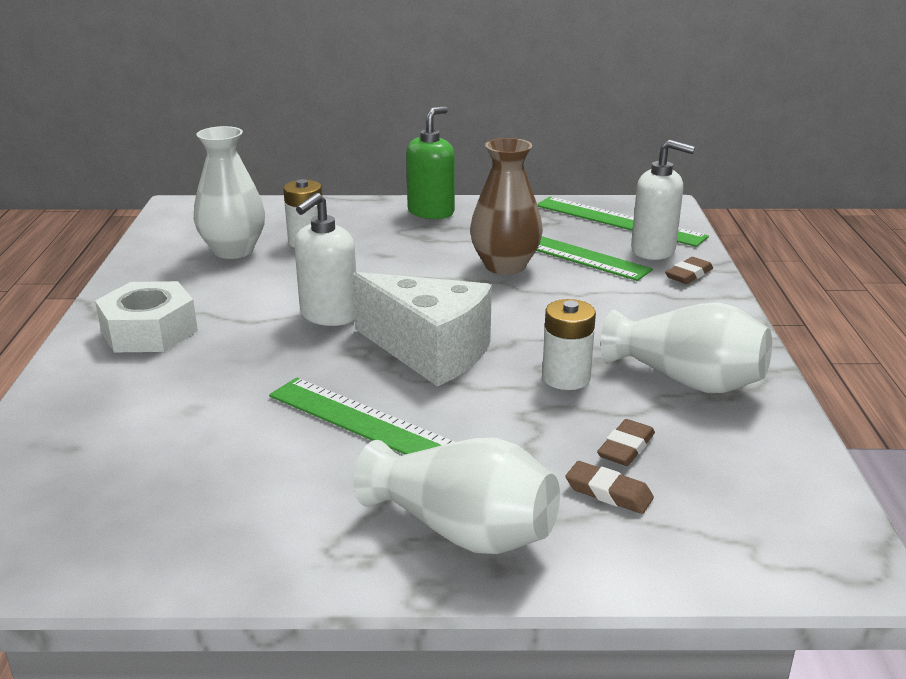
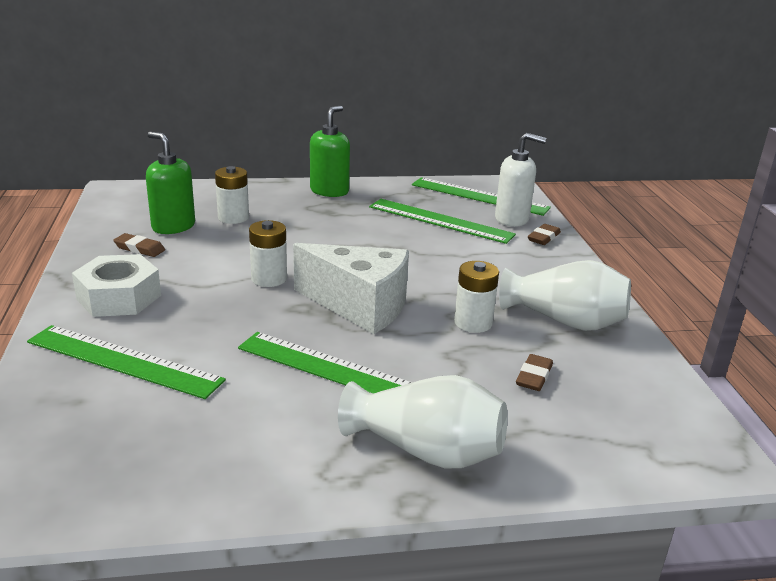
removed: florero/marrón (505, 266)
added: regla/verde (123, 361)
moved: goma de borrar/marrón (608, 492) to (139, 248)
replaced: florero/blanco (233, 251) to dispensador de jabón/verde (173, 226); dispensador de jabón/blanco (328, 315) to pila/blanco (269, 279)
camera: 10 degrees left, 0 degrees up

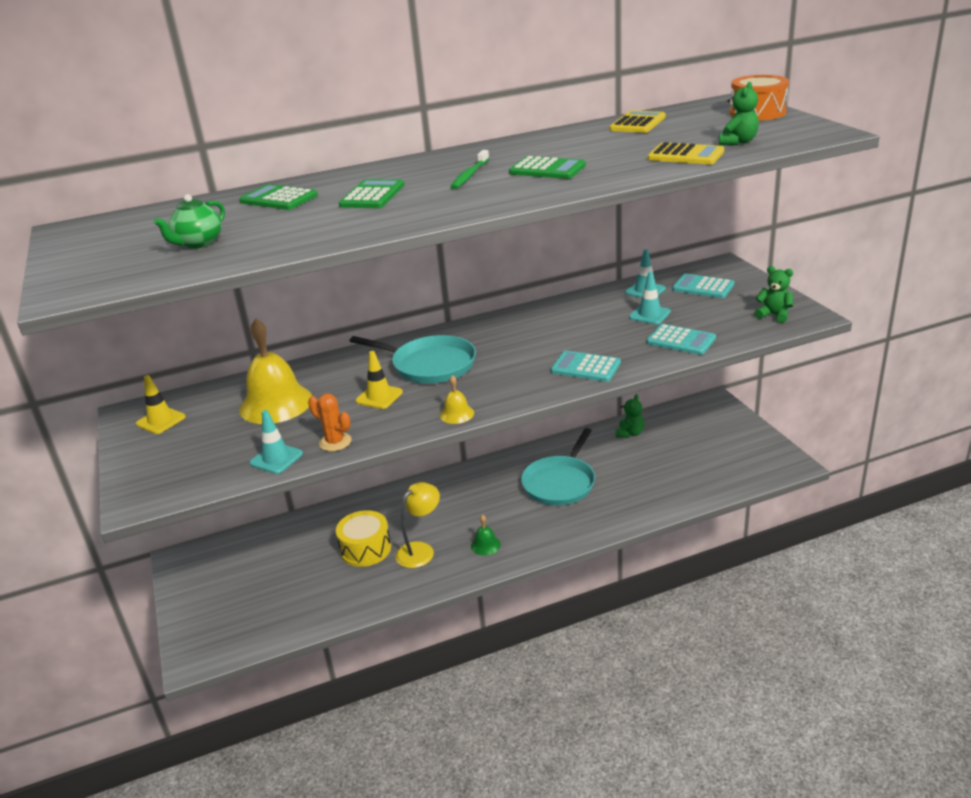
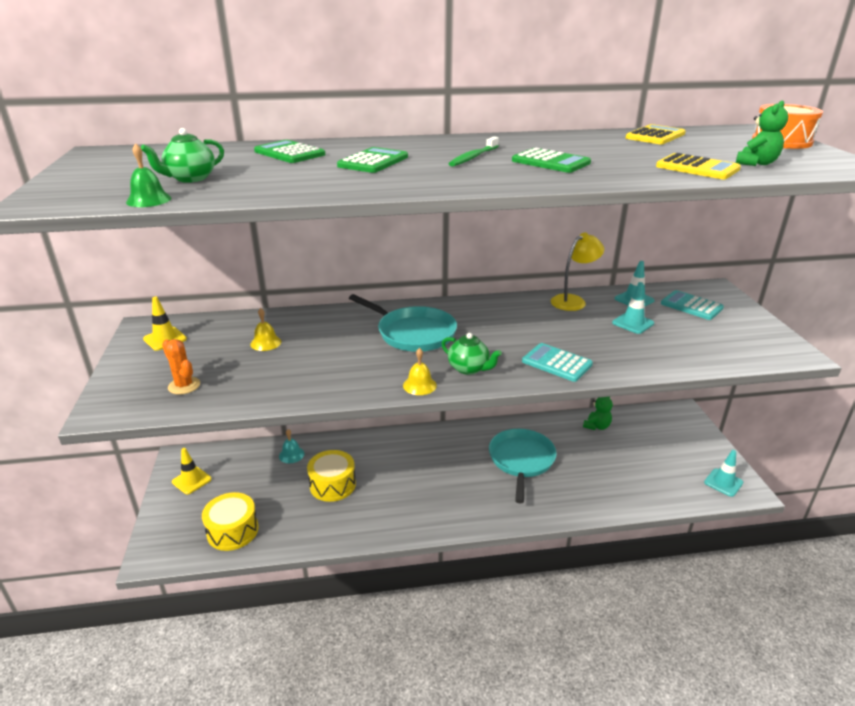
removed: calculadora/turquesa (681, 340); osito/verde (774, 315)
added: tambor/amarillo (232, 531); campana/turquesa (291, 454); tetera/verde (469, 368)
moved: cono de tráfico/turquesa (276, 458) to (723, 482); cactus/naranja (335, 442) to (184, 386); cono de tráfico/amarillo (379, 397) to (191, 480); lámpara/amarillo (420, 550) to (573, 301); campana/verde (485, 545) to (149, 200)
turned: sartén/turquesa (560, 483) = (521, 460) 150 degrees clockwise
resized: campana/amarillo (276, 403) = (266, 343) x0.45
camera: 10 degrees right, 0 degrees up

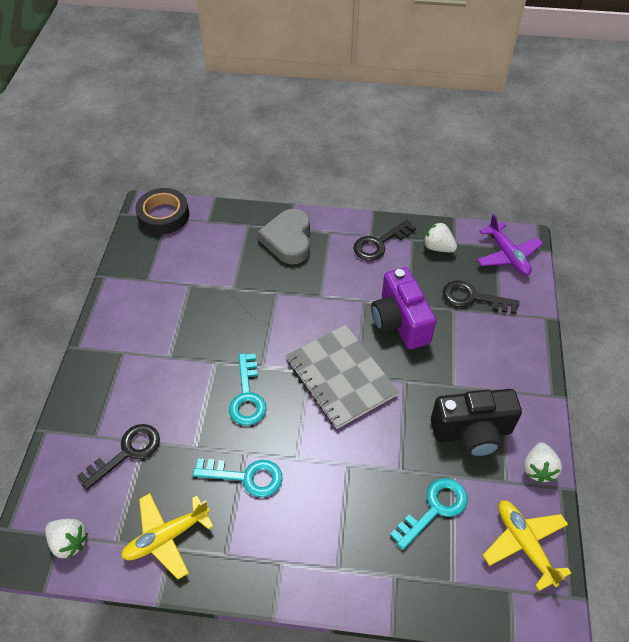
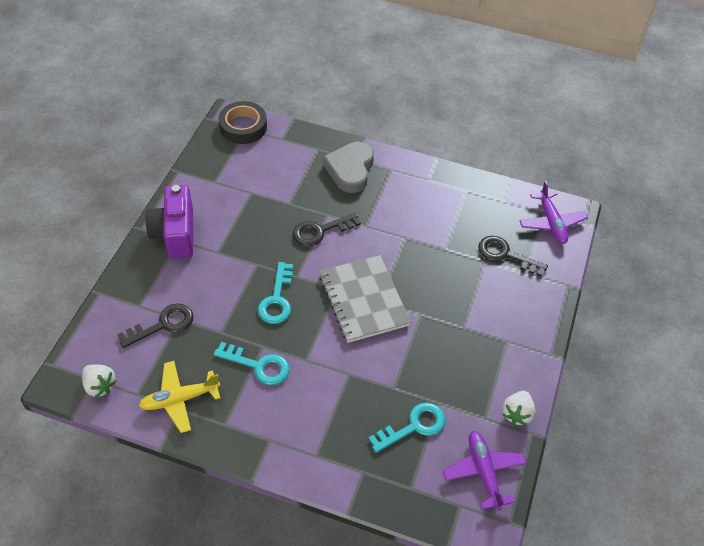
removed: fresa/blanco (438, 247); cámara/negro (472, 432)
moved: llave/negro (379, 244) to (320, 231); cámara/morado (400, 322) to (175, 234)
recoloured: avión/amarillo (524, 544) to avión/morado (484, 472)
camera: 10 degrees right, 0 degrees up

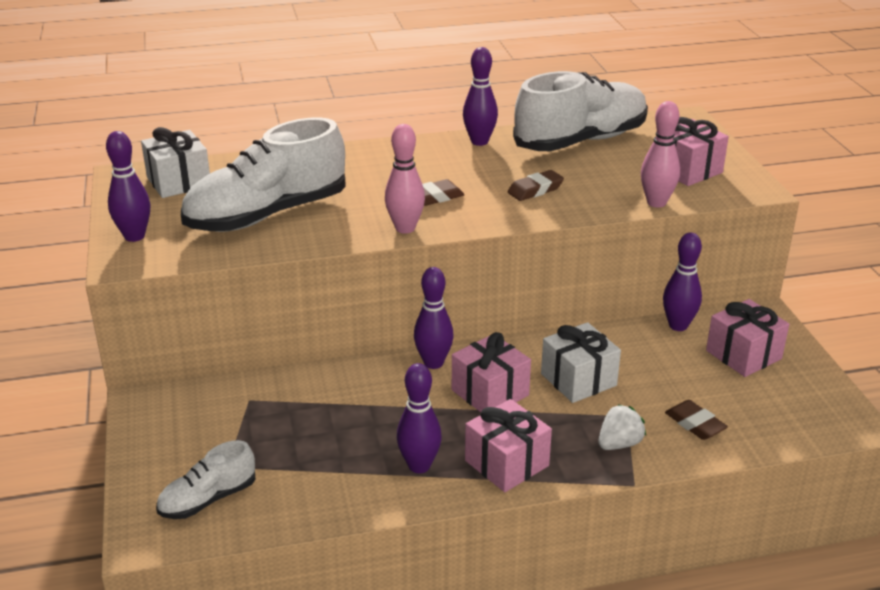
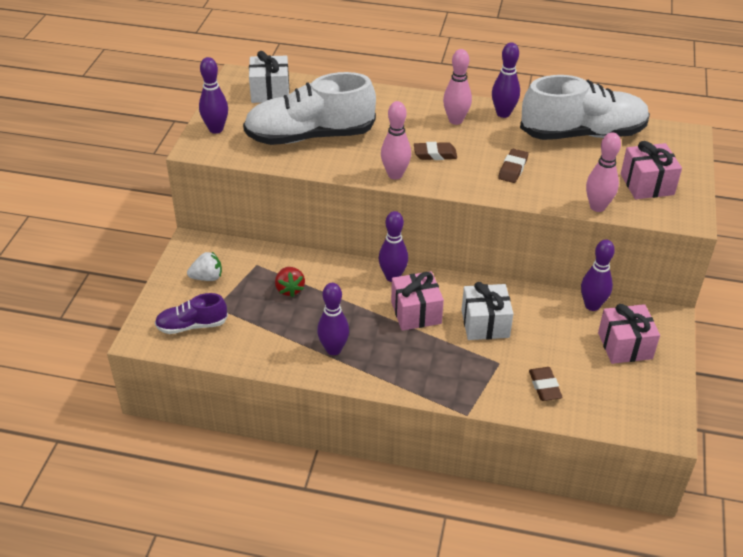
removed: regalo/rosa (506, 463)
added: fresa/rojo (289, 289); bolo/rosa (455, 120)
moved: fresa/blanco (619, 444) to (207, 277)
recoloured: zapato/blanco (208, 499) to zapato/morado (192, 325)
turned: goma de borrar/marrón (535, 190) = (513, 169) 60 degrees counterclockwise
camera: 25 degrees right, 10 degrees up

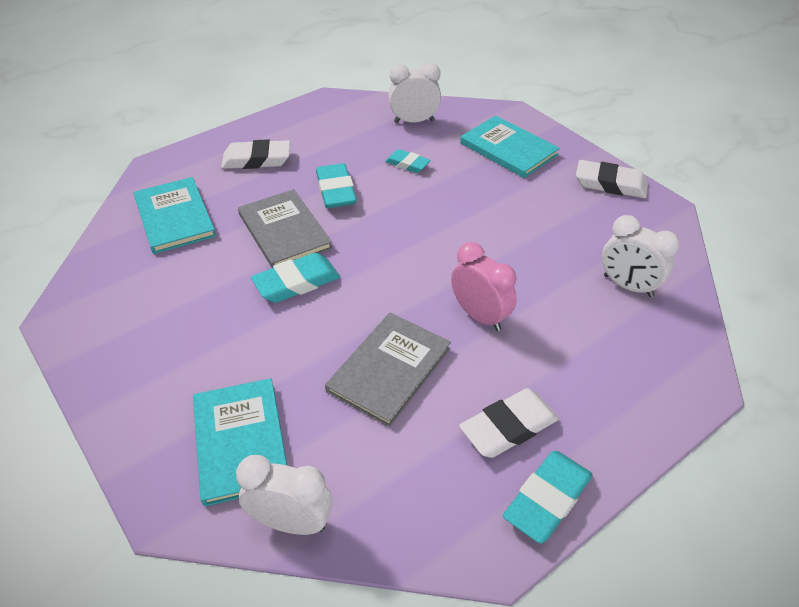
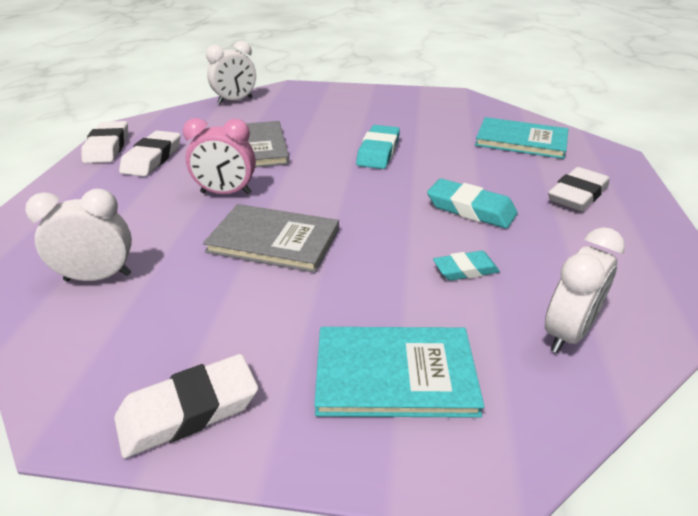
removed: libro/turquesa (240, 442)
moved: libro/gris (284, 231) to (274, 240)
recoloured: goma de borrar/turquesa (547, 499) to goma de borrar/blanco (107, 147)
camera: 135 degrees right, 10 degrees down

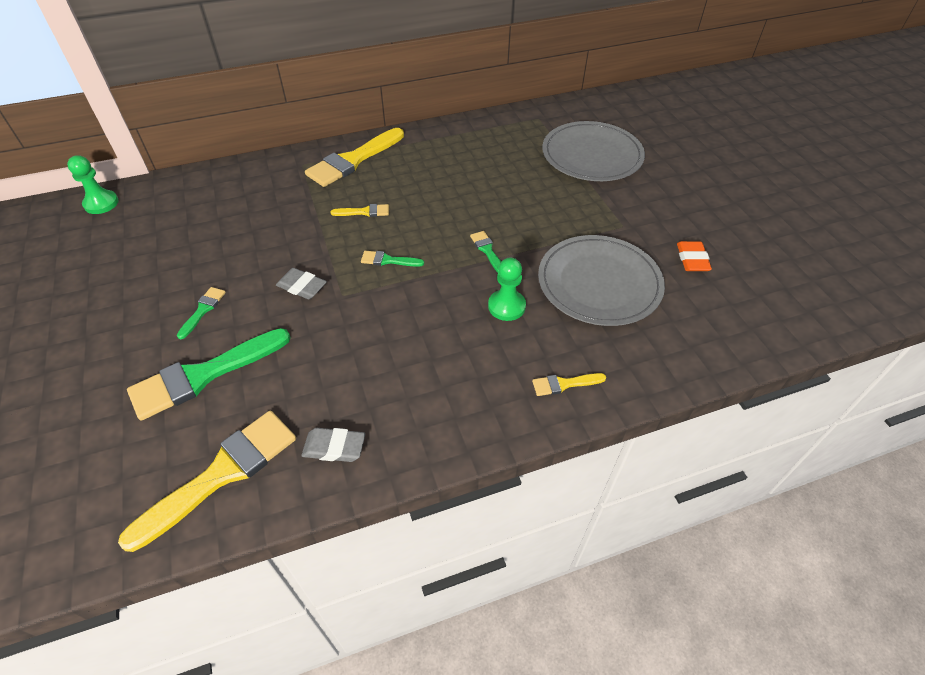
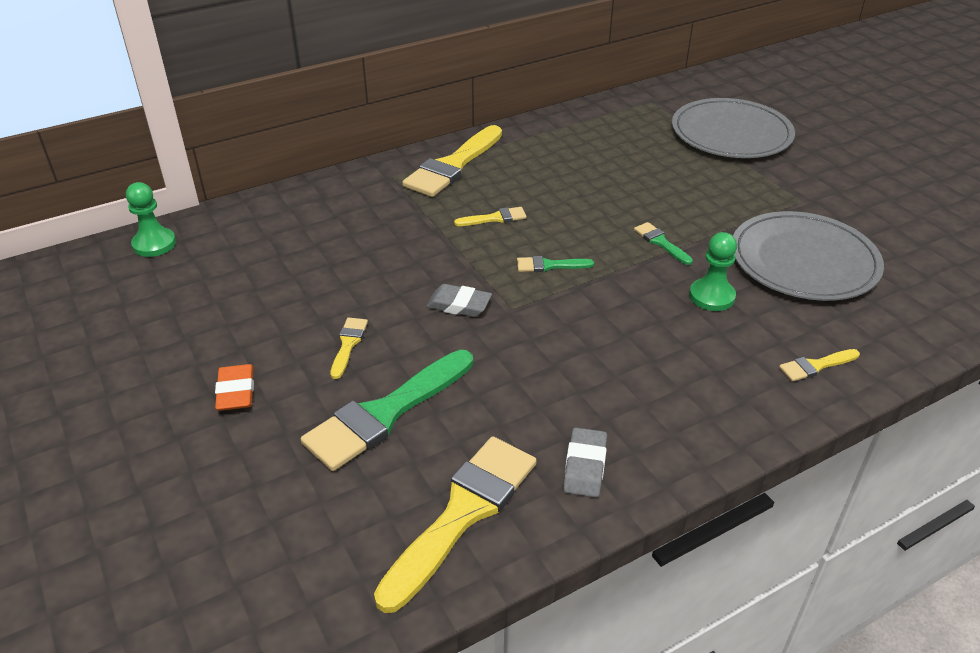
moved: goma de borrar/naranja (692, 259) to (236, 392)
recoloured: pincel/verde (203, 310) to pincel/amarillo (348, 344)
turned: goma de borrar/gris (334, 447) = (585, 466) 75 degrees counterclockwise
camera: 10 degrees left, 10 degrees down

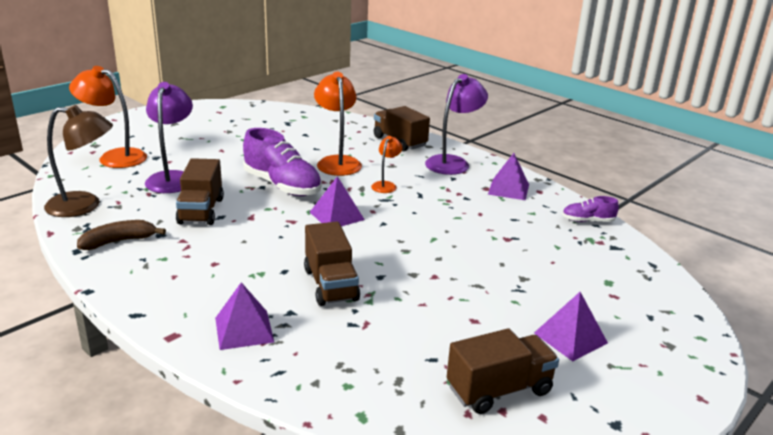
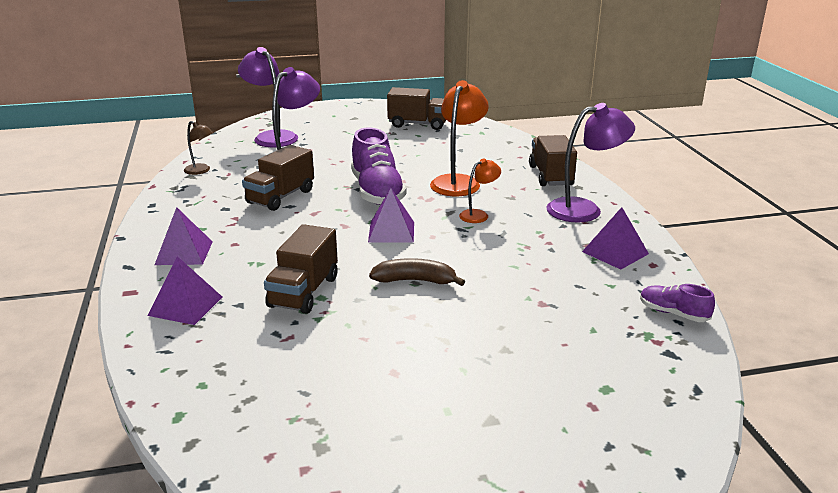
moved: plátano/marrón (119, 241) to (415, 281); camión/marrón (499, 390) to (418, 124); pirámide/morado (570, 338) to (184, 253)
recoloured: lámpara/naranja (114, 157) to lámpara/morado (271, 137)
resized: lámpara/marrón (84, 206) = (201, 171) x0.54
camera: 35 degrees right, 0 degrees up

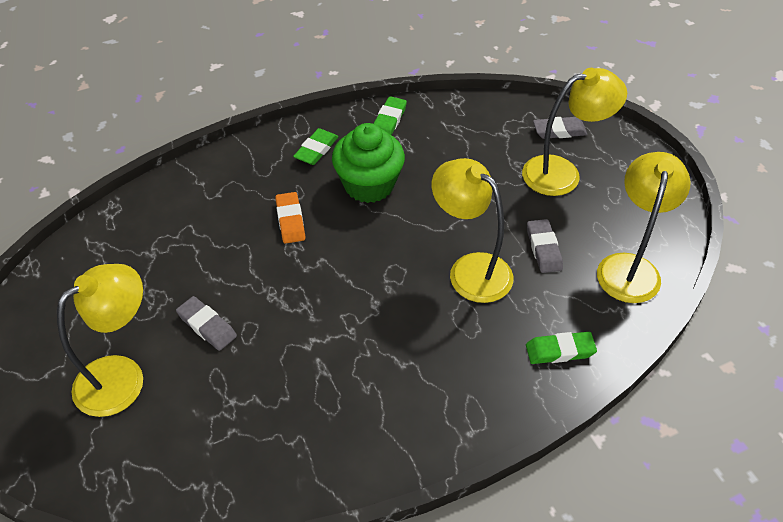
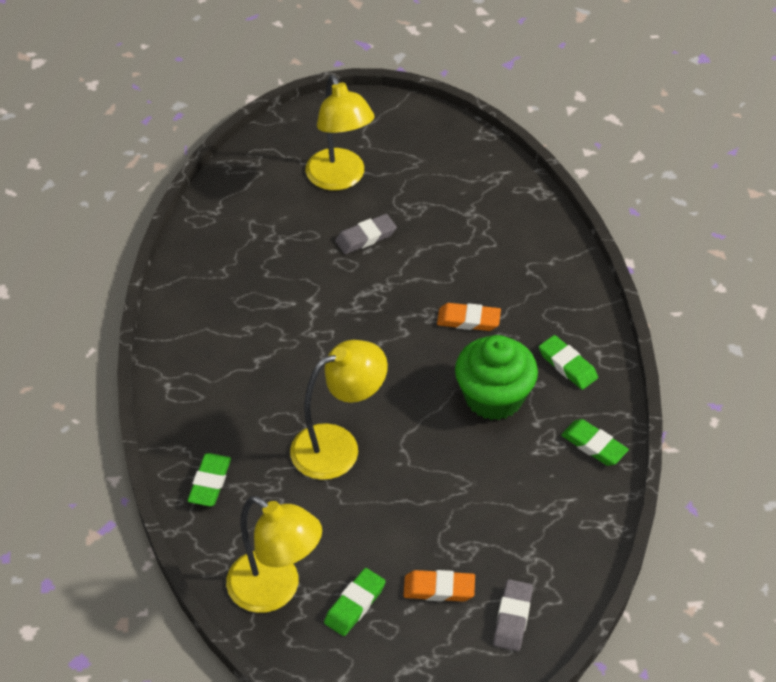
removed: goma de borrar/gris (543, 249)
added: goma de borrar/verde (355, 604)
replaced: lámpara/amarillo (562, 173) to goma de borrar/naranja (439, 589)
camera: 110 degrees right, 0 degrees up

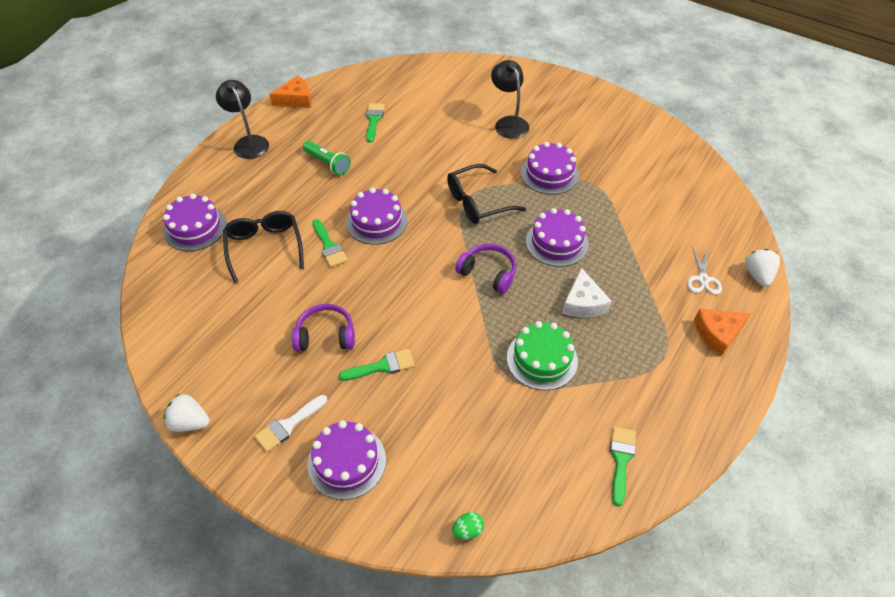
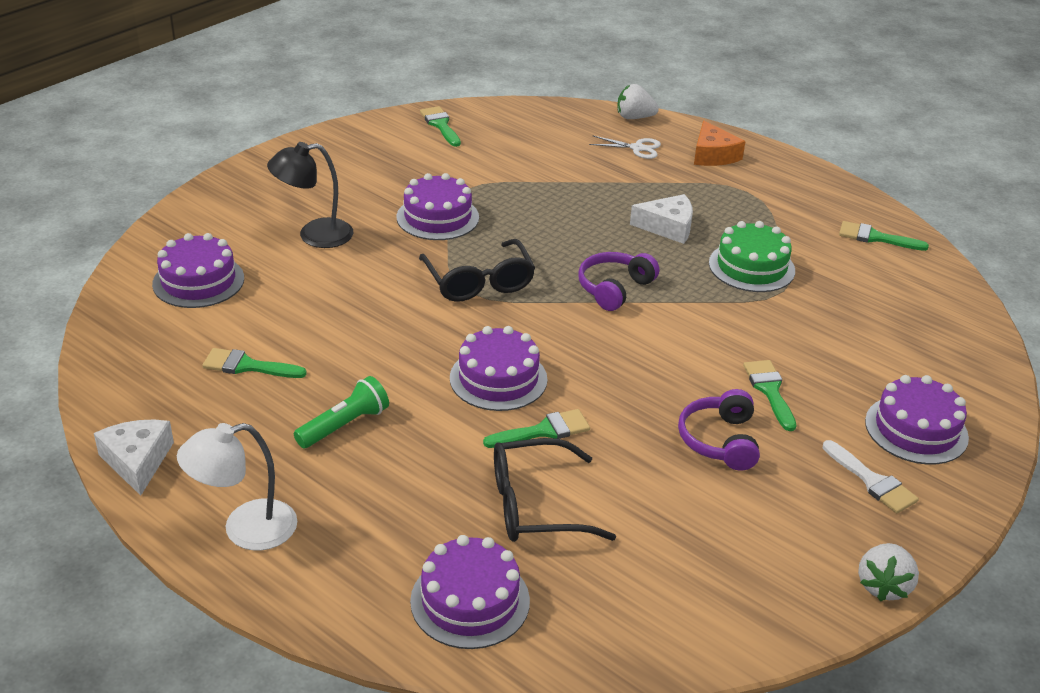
removed: huevo/verde (467, 530)
added: pincel/verde (440, 125)
moved: tarta/morado (557, 242) to (198, 281)
recoloured: lámpara/negro (248, 142) to lámpara/blanco (245, 529); queso/naranja (295, 99) to queso/blanco (137, 461)
camera: 85 degrees left, 15 degrees down

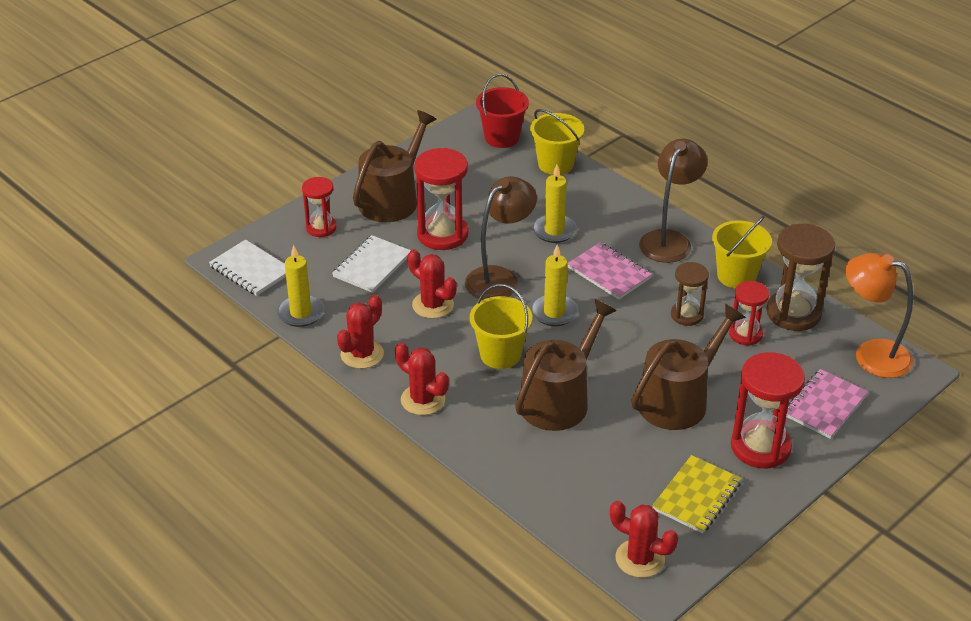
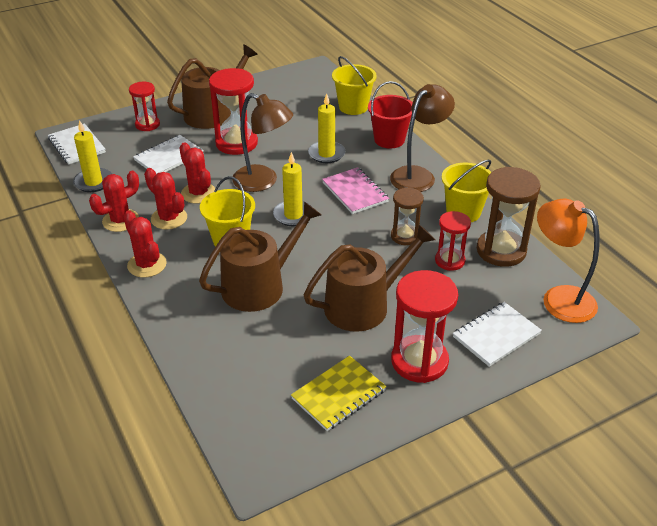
moved: balde/rojo (502, 137) to (389, 140); cactus/rojo (640, 559) to (169, 218)
recoloured: cuaderno/rosa (824, 406) to cuaderno/blanco (496, 335)
turned: lámpara/marrón (499, 278) = (263, 182) 60 degrees clockwise
camera: 15 degrees right, 0 degrees up

